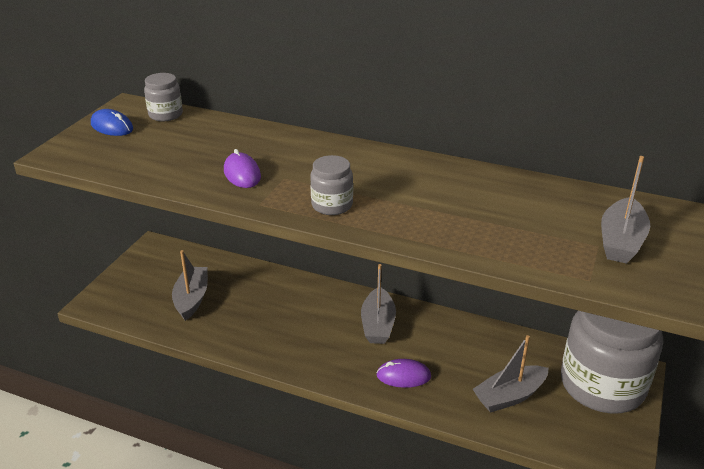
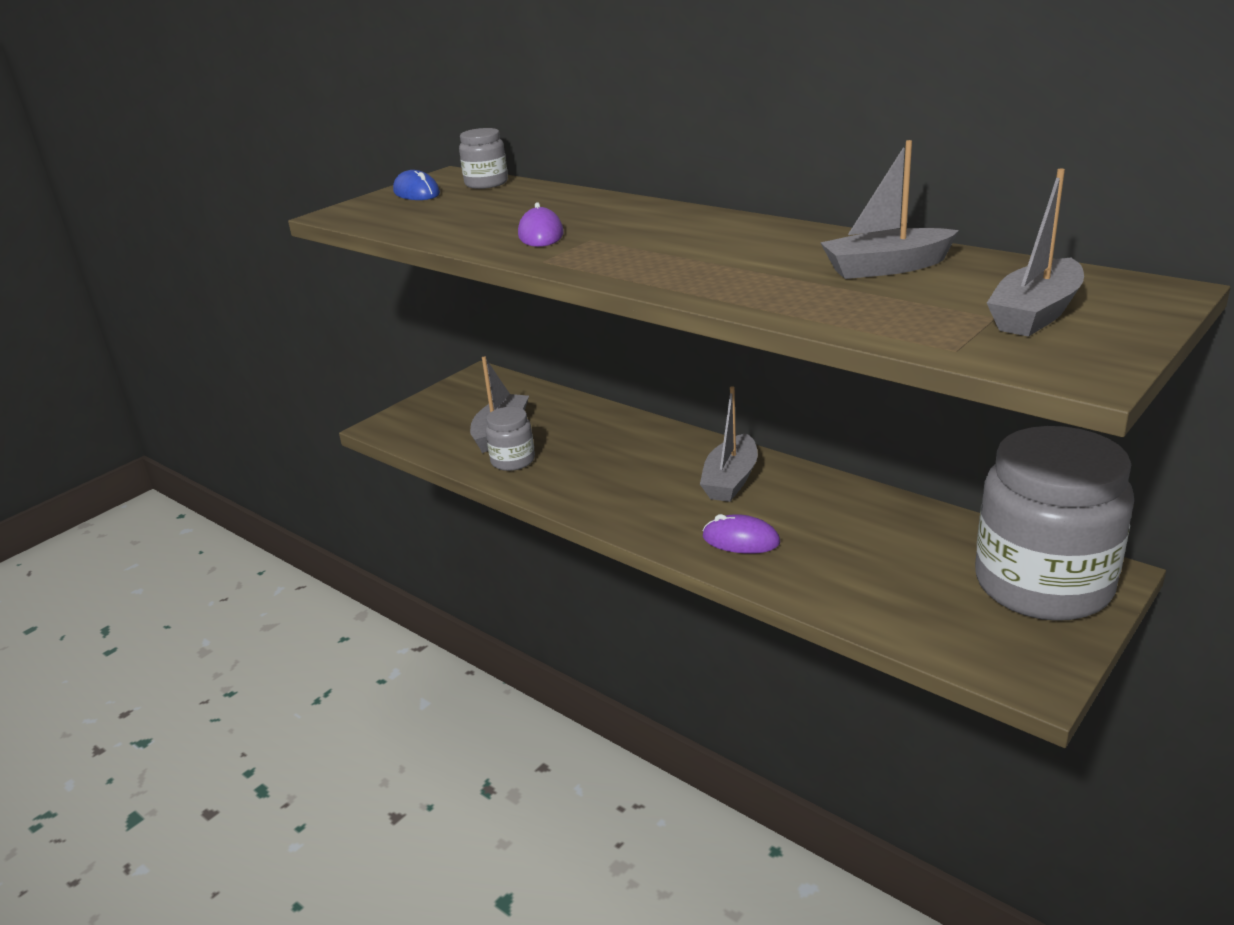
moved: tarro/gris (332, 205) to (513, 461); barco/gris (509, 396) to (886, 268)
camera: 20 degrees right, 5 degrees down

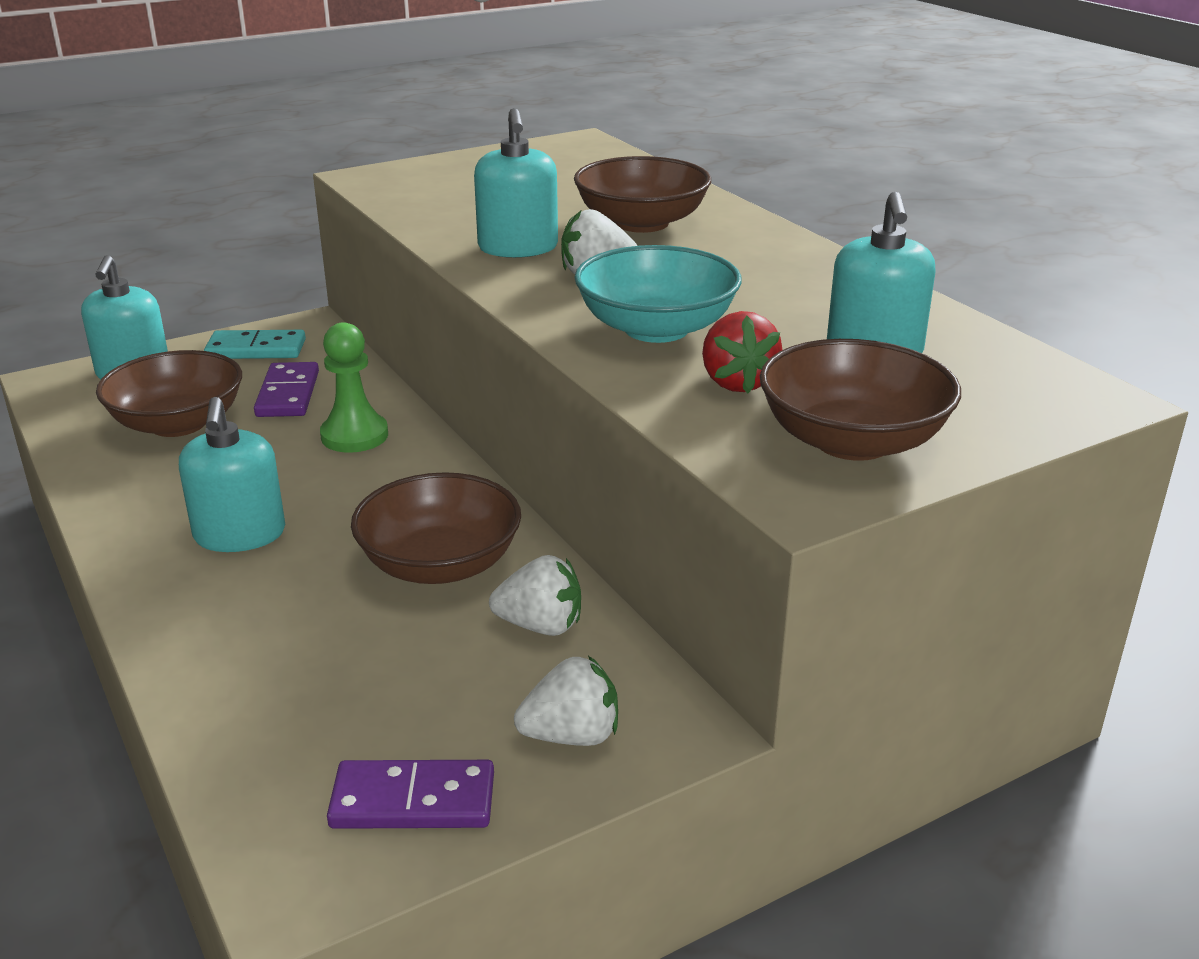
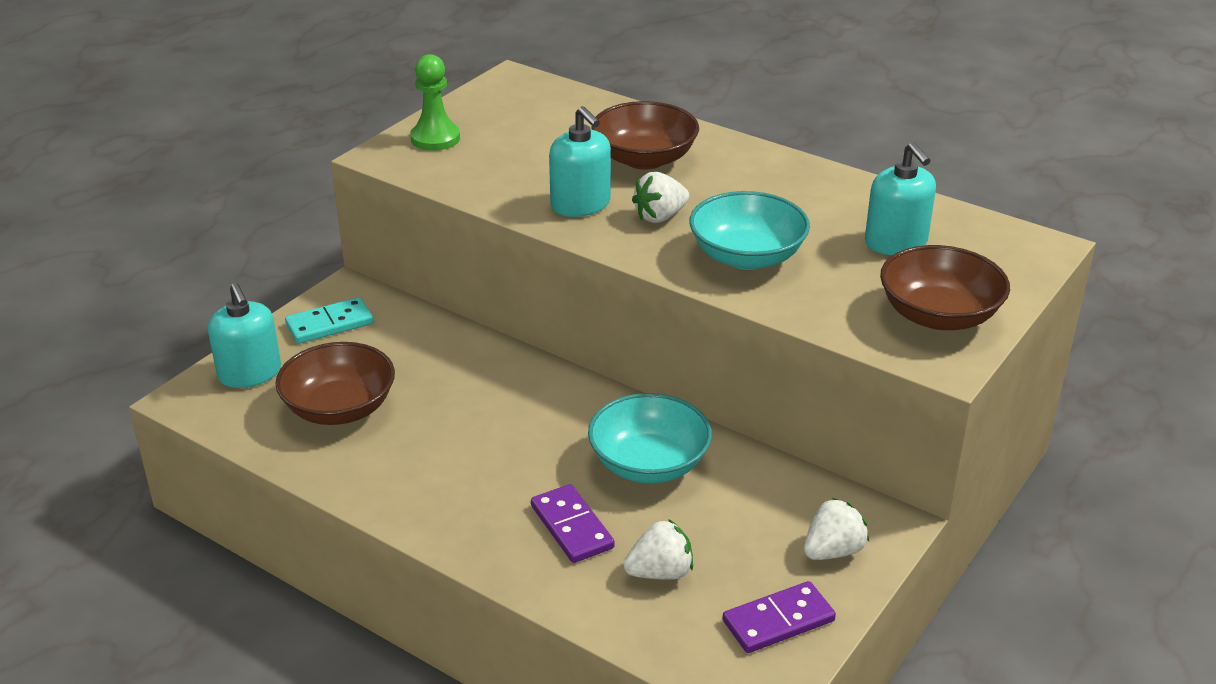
removed: dispensador de jabón/turquesa (240, 534); fresa/rojo (737, 382)
moved: ficha de dominó/morado (288, 394) to (571, 527); peón/verde (354, 436) to (435, 138); fresa/blanco (540, 626) to (660, 572)
recoloured: cuenco/marrón (440, 564) to cuenco/turquesa (649, 464)
camera: 25 degrees left, 5 degrees up

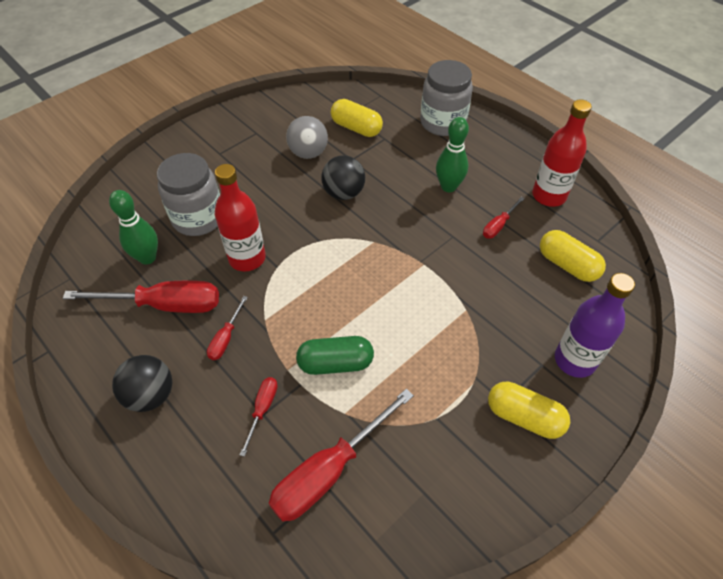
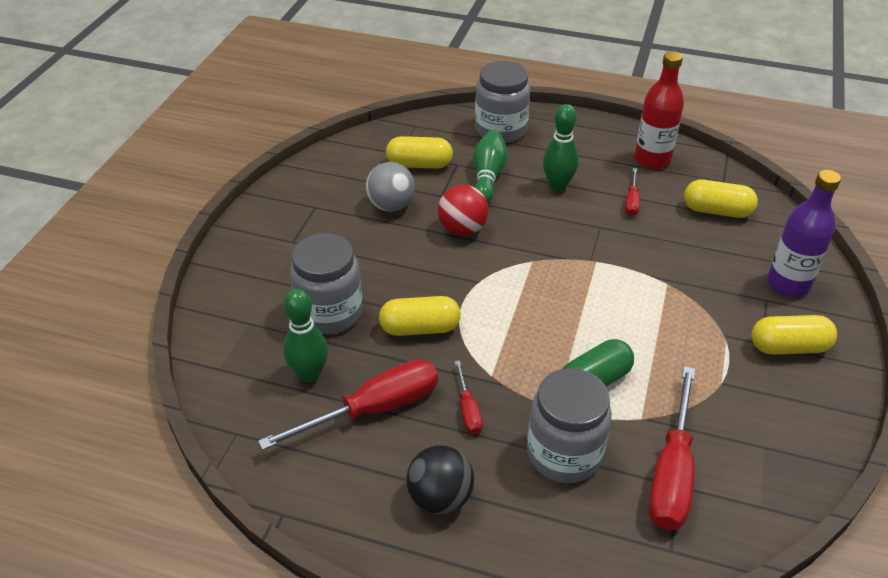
added: bolo/verde (488, 176)
replaced: botella/rojo (247, 258) to cápsula/amarillo (420, 328); destornillador/rojo (262, 409) to tarro/gris (564, 454)
recoloured: pelota/negro (343, 193) to pelota/rojo (462, 229)
camera: 30 degrees left, 10 degrees down

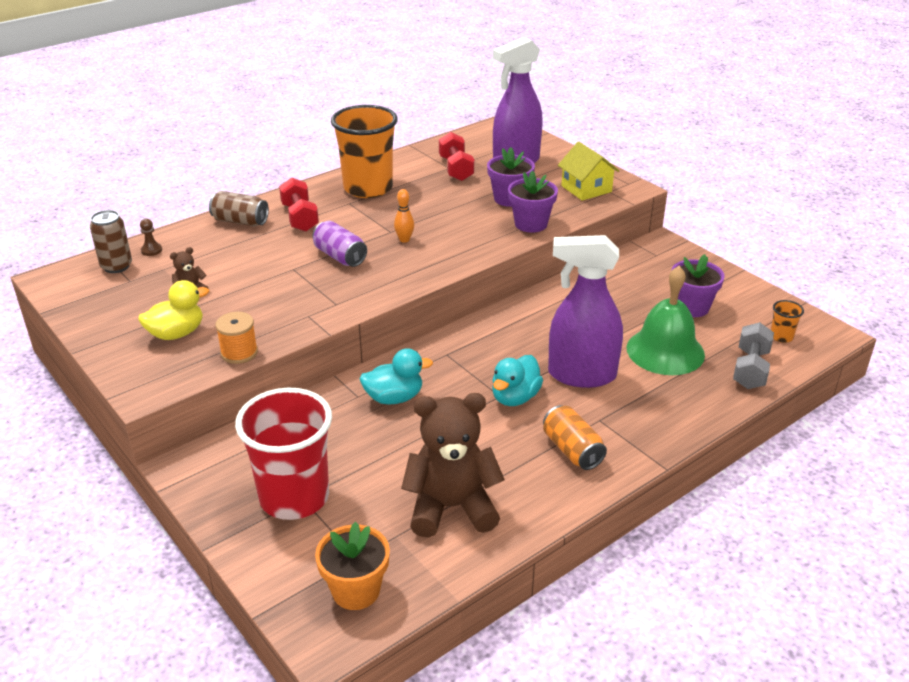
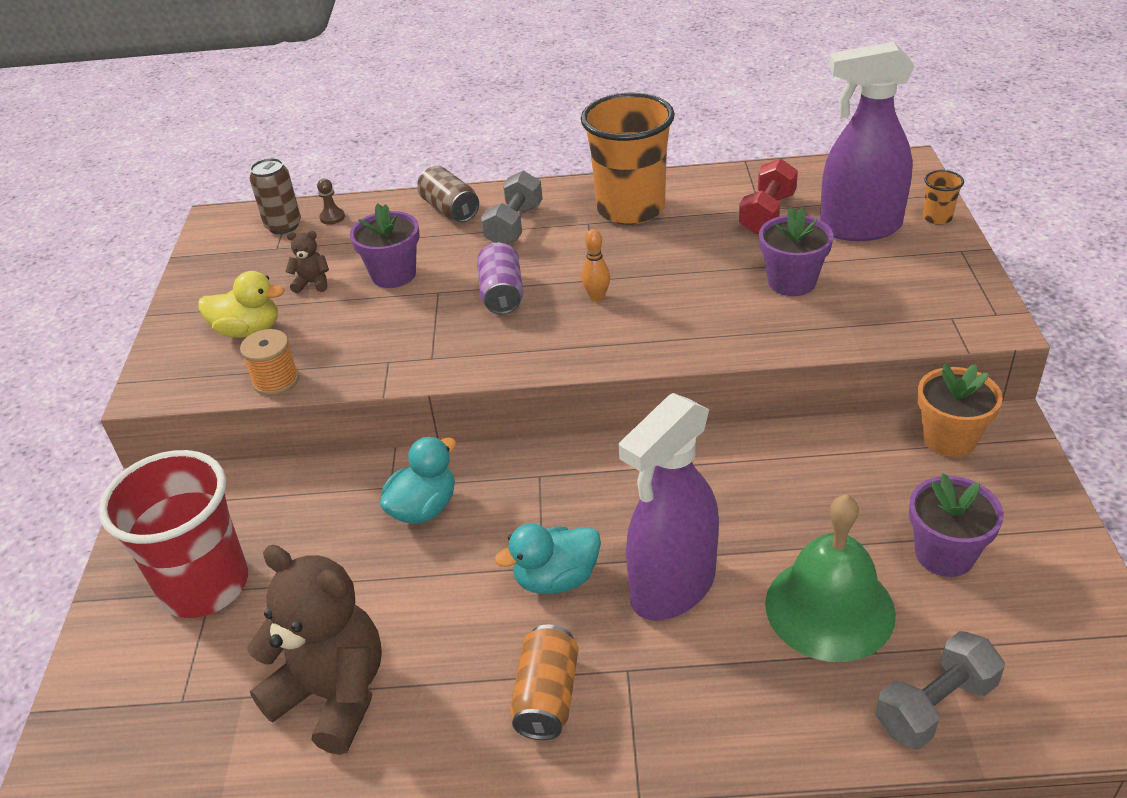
removed: casa/amarillo (586, 189)
moved: maceta/naranja (356, 590) to (949, 439); maceta/morado (531, 224) to (393, 275); vaso/naranja (781, 337) to (937, 218)
recoloured: mancuerna/rojo (300, 218) to mancuerna/gris (514, 225)
turned: pato/turquesa (394, 398) = (424, 508) 75 degrees counterclockwise; pulverizador/morado (581, 375) = (672, 588) 90 degrees counterclockwise
camera: 40 degrees right, 5 degrees up

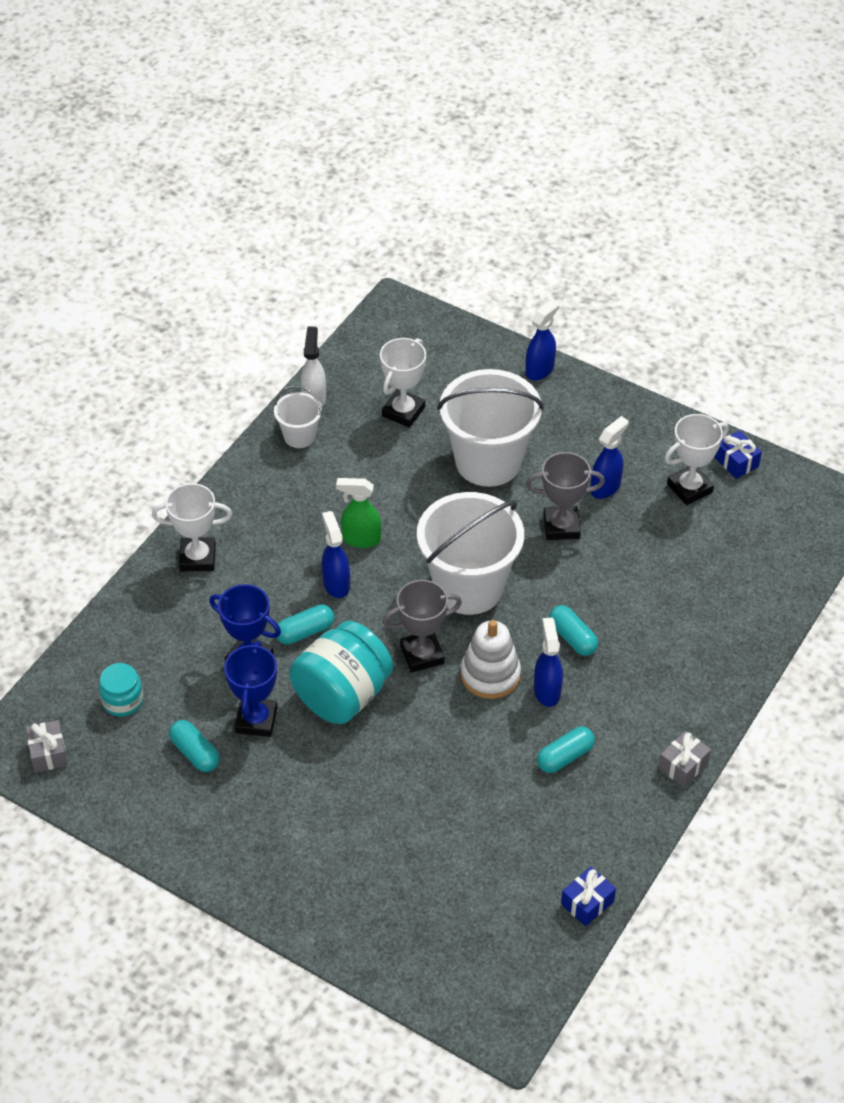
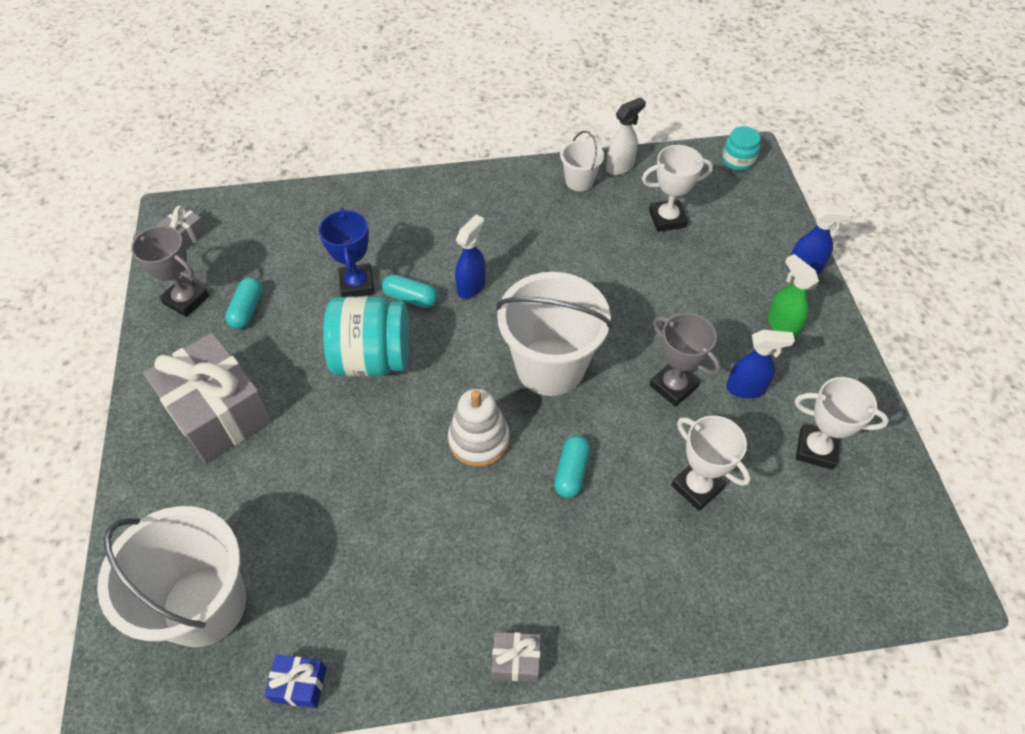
removed: trofeo/azul (256, 720); pulverizador/azul (547, 690); cápsula/turquesa (565, 757); regalo/azul (736, 462)
added: regalo/gris (218, 412)
moved: tarro/turquesa (123, 700) to (738, 160); trofeo/blanco (197, 558) to (697, 487); pulverizador/verde (361, 539) to (781, 325); trofeo/gris (422, 654) to (186, 300); balde/blanco (488, 461) to (204, 605)
camera: 50 degrees right, 5 degrees up

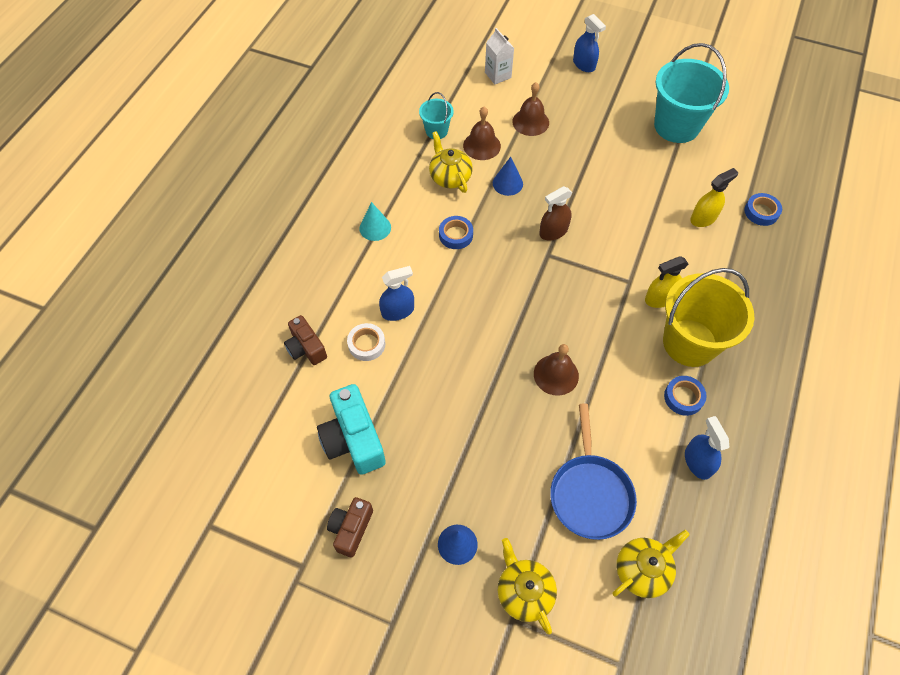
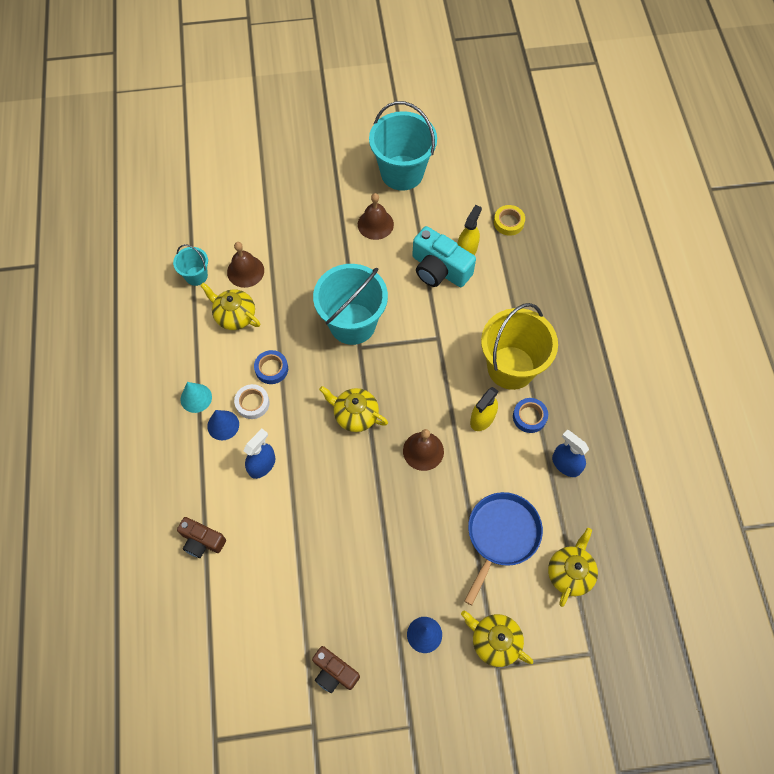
removed: cartón de leche/blanco (498, 75); pulverizador/azul (584, 64)
added: tetera/amarillo (355, 415)
moved: cámara/turquesa (353, 439) to (439, 269); cinta adhesiva/blanco (366, 344) to (252, 403); cono/azul (507, 183) to (223, 425); campana/marrón (530, 122) to (375, 224); pulverizador/amarillo (660, 298) to (482, 418)
replaced: pulverizador/marrón (553, 231) to balde/turquesa (352, 324)
recoloured: cinta adhesiva/azul (761, 212) to cinta adhesiva/amarillo (508, 222)
turned: cámara/marrón (351, 529) = (334, 672) 45 degrees counterclockwise; sartén/azul (590, 494) = (501, 535) 120 degrees counterclockwise
camera: 30 degrees left, 5 degrees up

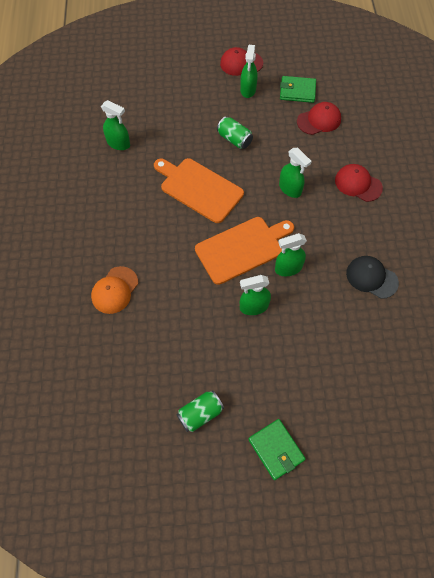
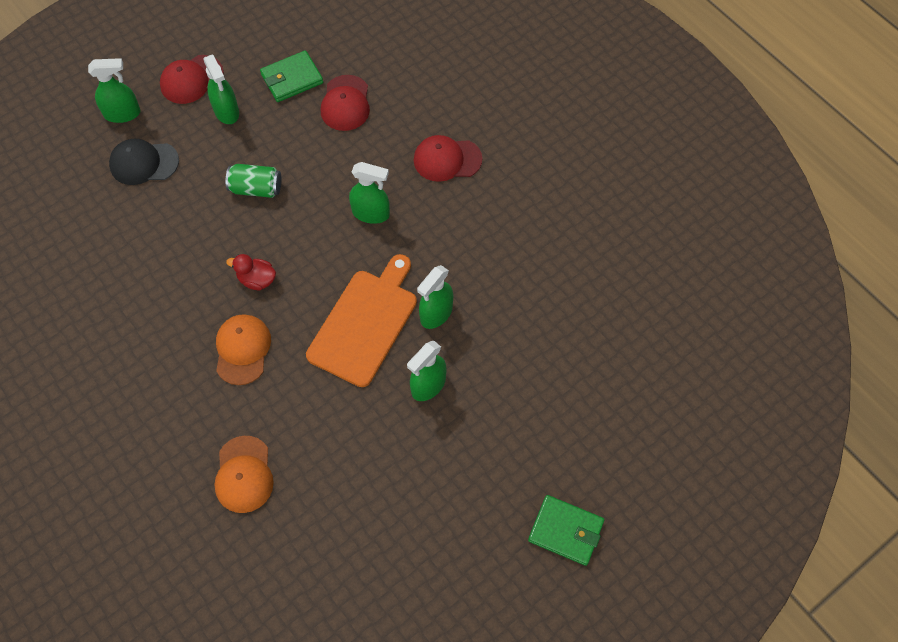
removed: lata/verde (200, 414)
added: gorra/naranja (242, 350)
moved: pulverizador/verde (118, 143) to (123, 114); gorra/negro (371, 277) to (144, 163)
replaced: tabla de cortar/naranja (199, 188) to pato/rojo (257, 280)
turned: gorra/rojo (319, 120) = (345, 103) 150 degrees clockwise
camera: 35 degrees left, 0 degrees up

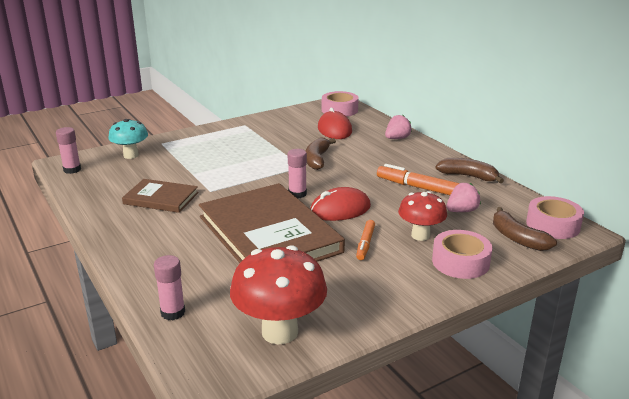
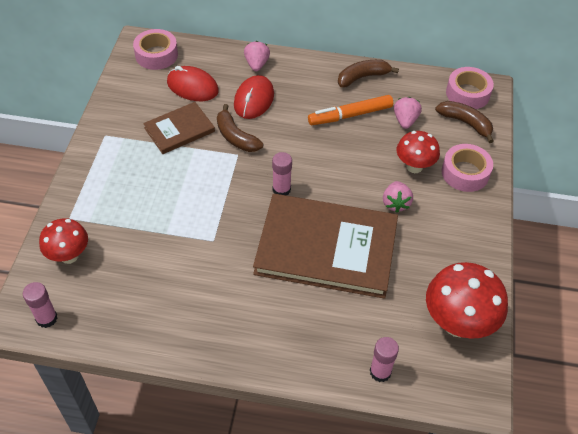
moved: libro/marrón (161, 198) to (179, 130); ratón/rojo (340, 209) to (254, 100)
replaced: rotulador/naranja (365, 244) to fresa/rosa (395, 203)
recoloured: seta/turquesa (131, 155) to seta/rojo (69, 256)
turned: plátano/marrón (517, 238) = (465, 123) 150 degrees counterclockwise
camera: 50 degrees left, 25 degrees up

